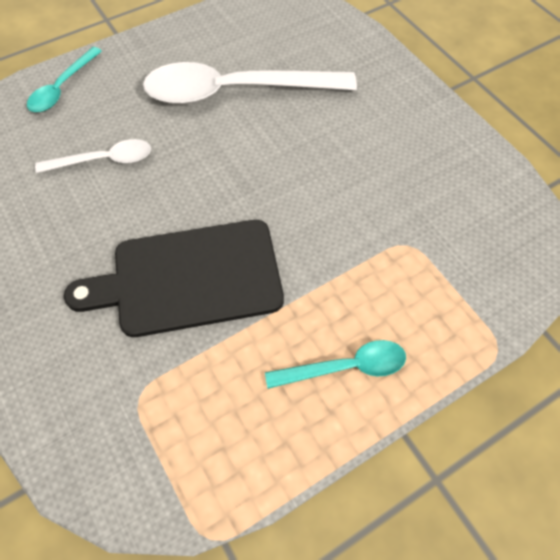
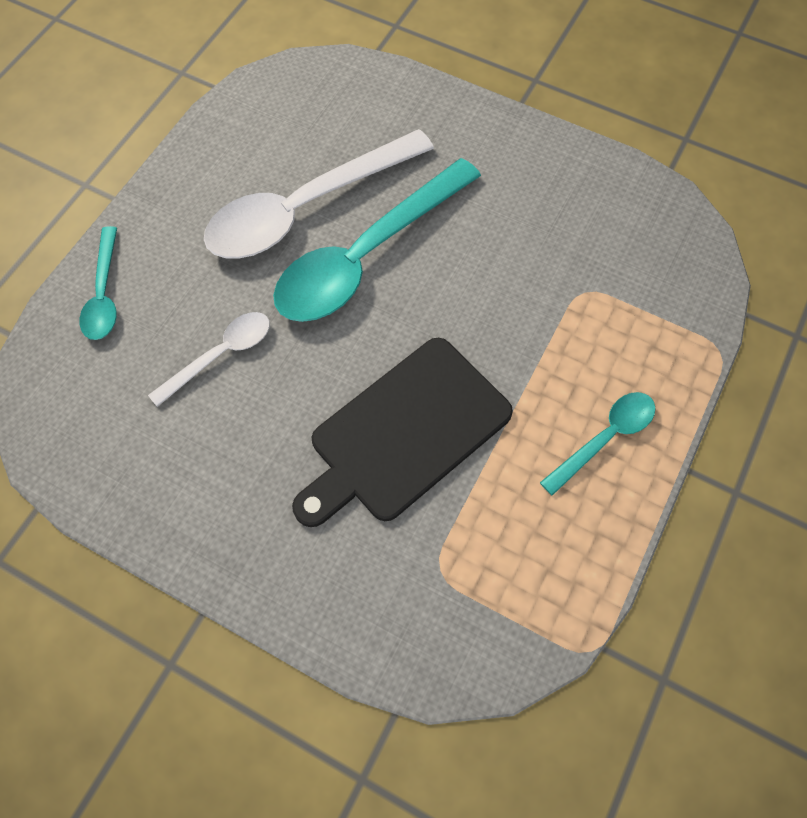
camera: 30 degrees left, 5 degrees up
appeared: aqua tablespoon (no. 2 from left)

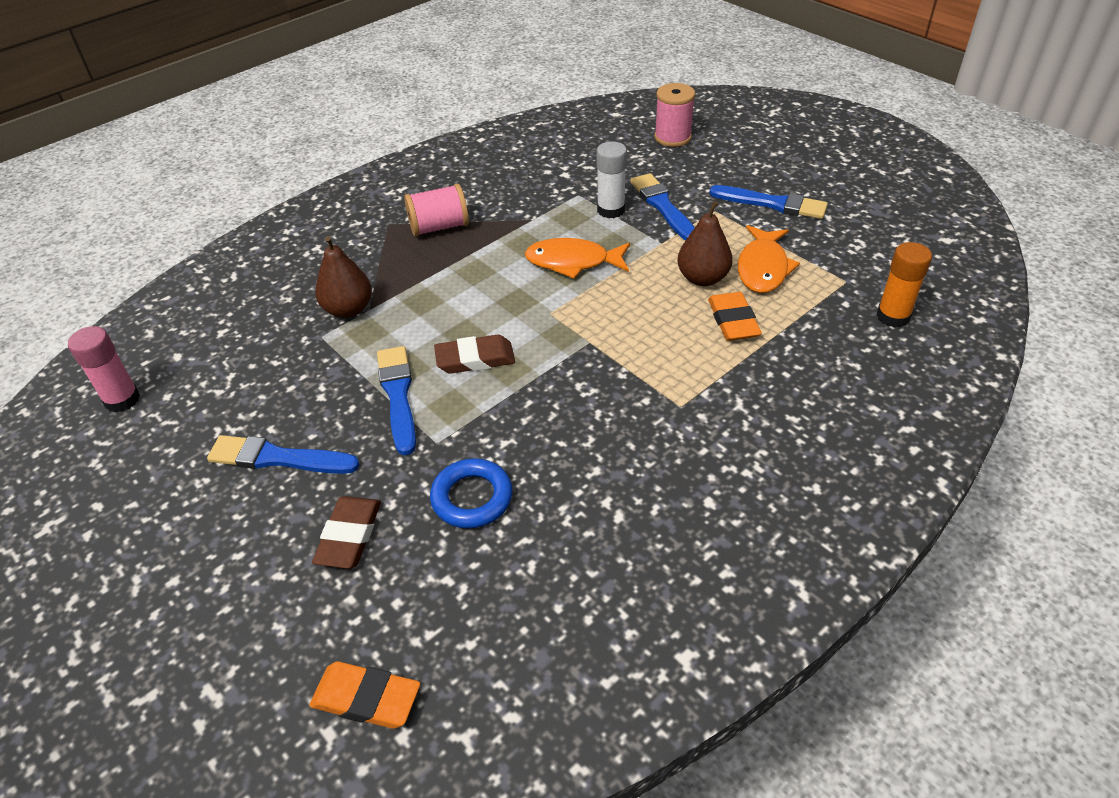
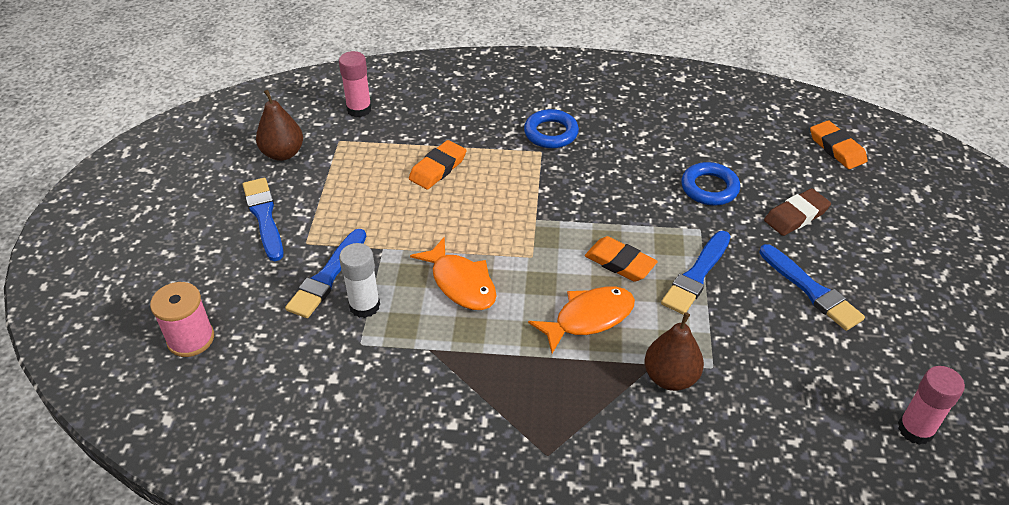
camera: 135 degrees left, 0 degrees up
missing: rosy reel of thread (no. 1 from left)
appeared: cobalt torus (no. 1 from left)
relocated: brown toy pear (no. 2 from left in the first image) to brown toy pear (no. 1 from left); orange fish figure (no. 2 from left)
colour: brown pencil eraser (no. 2 from left) to orange pencil eraser (no. 2 from left); orange glue to rosy glue (no. 1 from left)

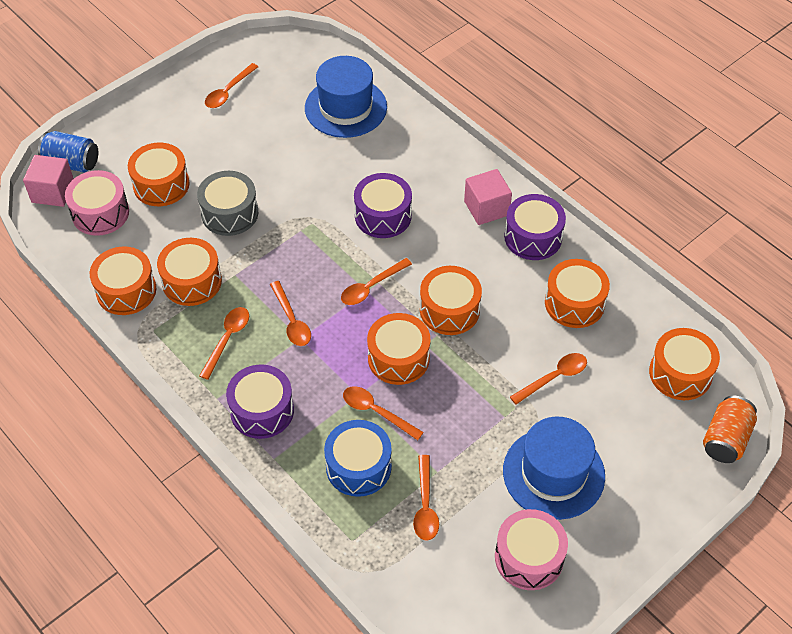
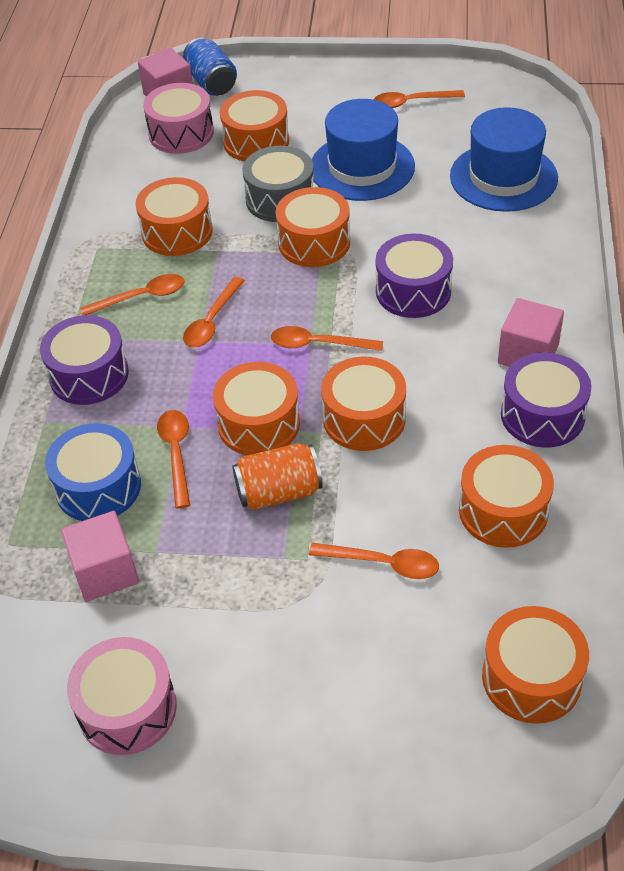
camera: 50 degrees right, 5 degrees down
relocated: orange toy drum (no. 1 from left in the first image) to orange toy drum (no. 4 from left); cobalt tall hat (no. 2 from left in the first image) to cobalt tall hat (no. 1 from left); orange soda can
exchanged: orange tablespoon (no. 6 from left) to rosy cube (no. 1 from left)

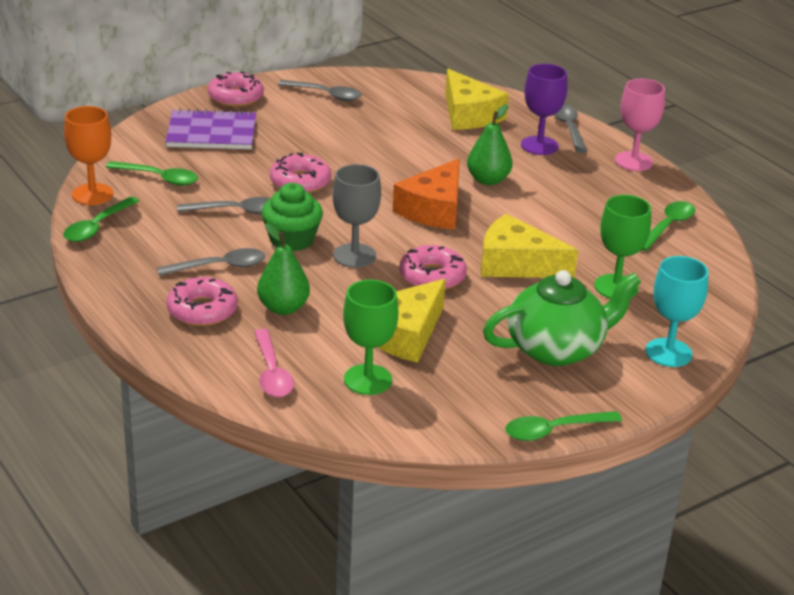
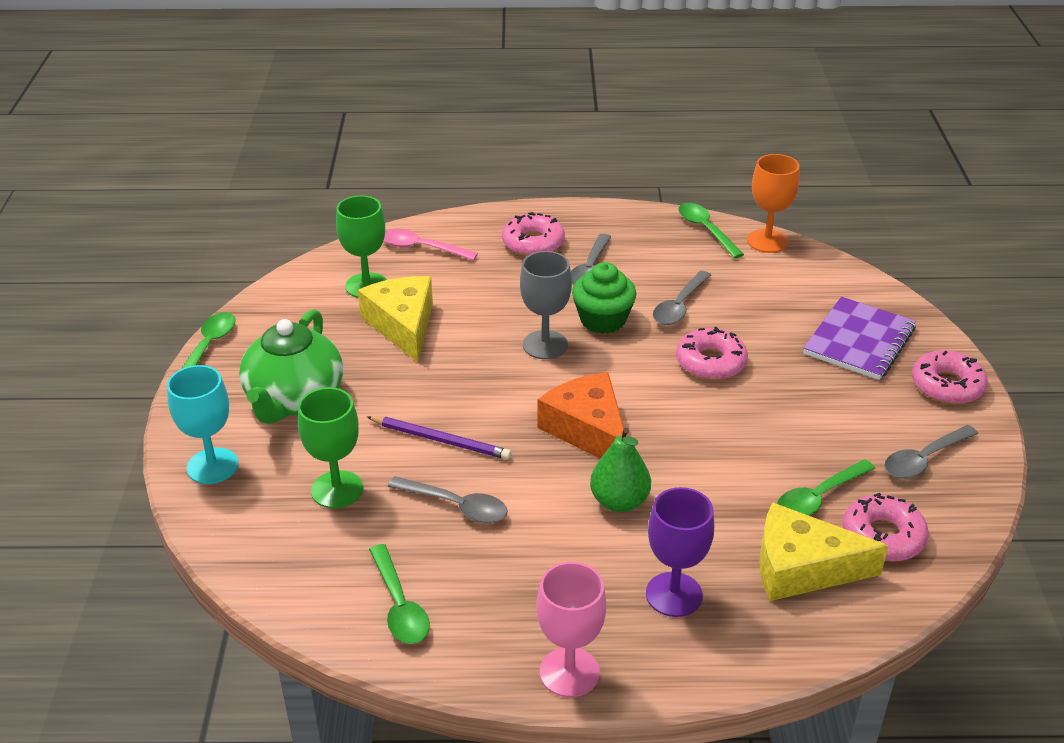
camera: 125 degrees right, 5 degrees up
missing: leaf-green toy pear (no. 1 from left)
relocated: leaf-green tablespoon (no. 2 from left in the first image) to leaf-green tablespoon (no. 4 from left); rosy glazed donut (no. 4 from left in the first image) to rosy glazed donut (no. 3 from left); ash-grey tablespoon (no. 4 from left in the first image) to ash-grey tablespoon (no. 1 from left)
exchanged: golden cheese (no. 3 from left) to purple pencil

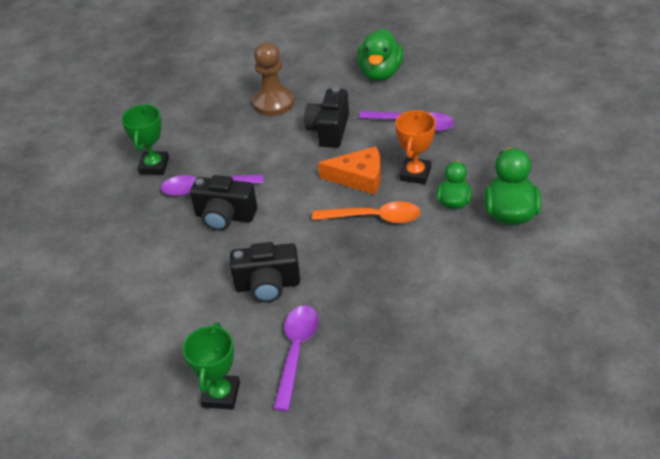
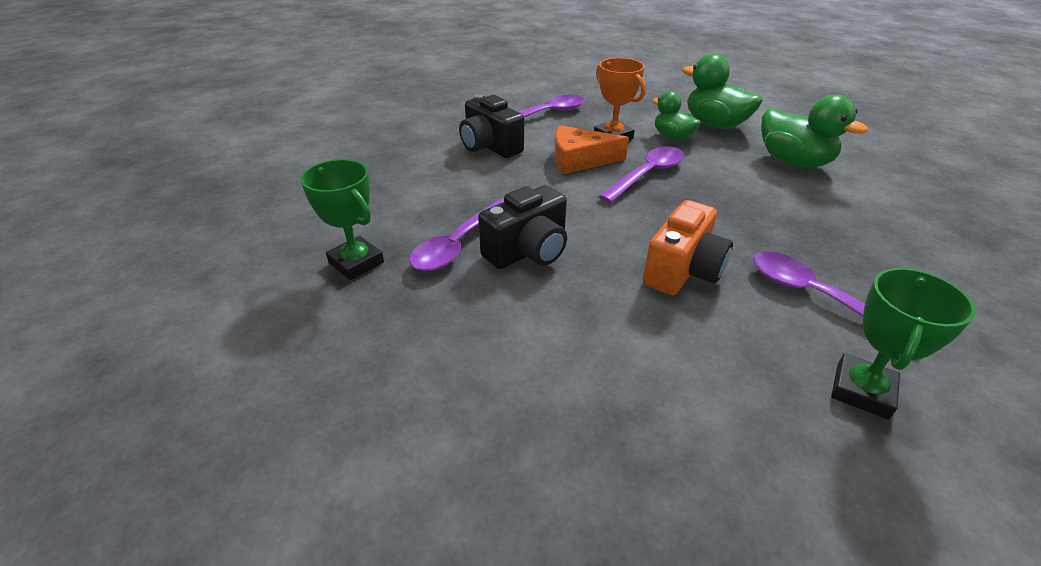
camera: 55 degrees left, 5 degrees down
missing: brown pawn
relocated: leaf-green duck (no. 1 from left in the first image) to leaf-green duck (no. 3 from left)
colour: black photo camera (no. 2 from left) to orange photo camera; orange tablespoon to purple tablespoon (no. 3 from left)
spun: leaf-green prize cup (no. 2 from left) 75 degrees clockwise; orange cheese 135 degrees counterclockwise

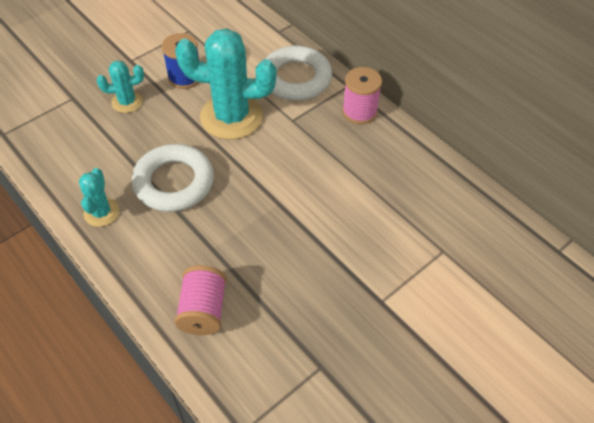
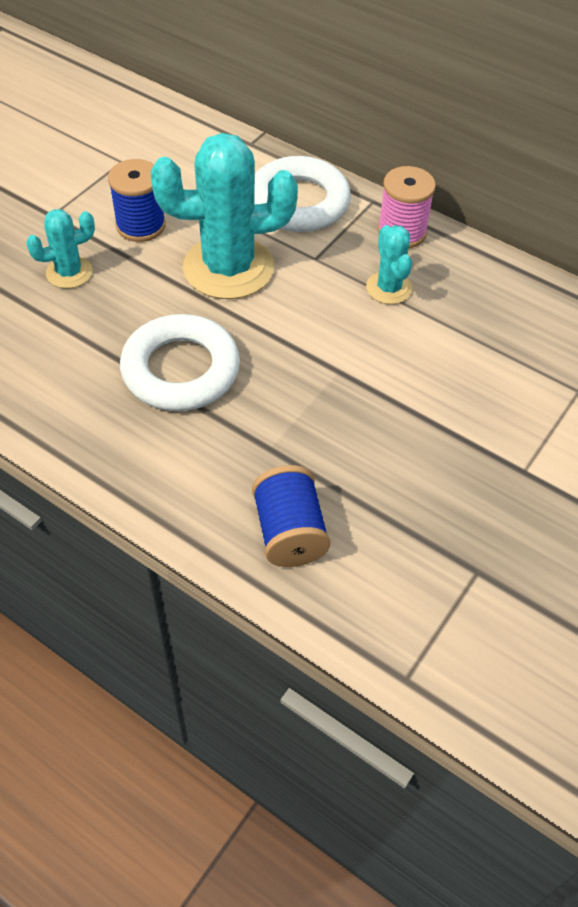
camera: 15 degrees left, 0 degrees up
relocated: aqua saguaro cactus (no. 1 from left in the first image) to aqua saguaro cactus (no. 3 from left)
colour: rosy reel of thread (no. 1 from left) to cobalt reel of thread (no. 2 from left)

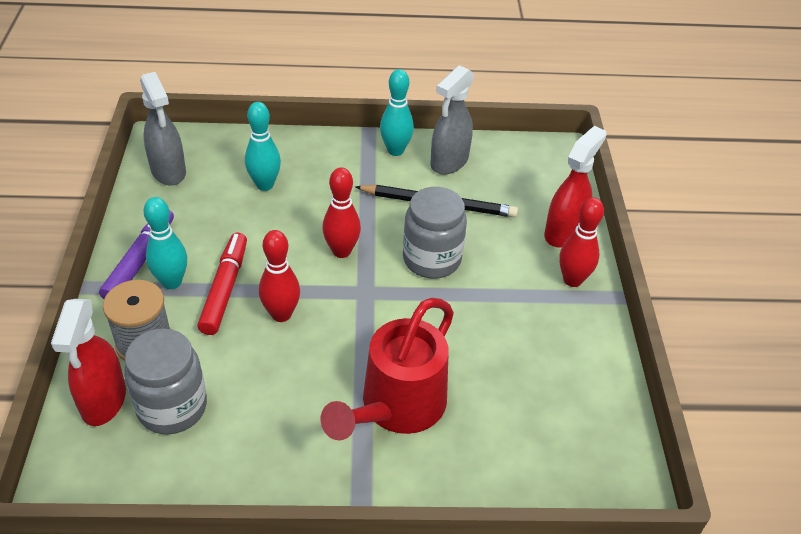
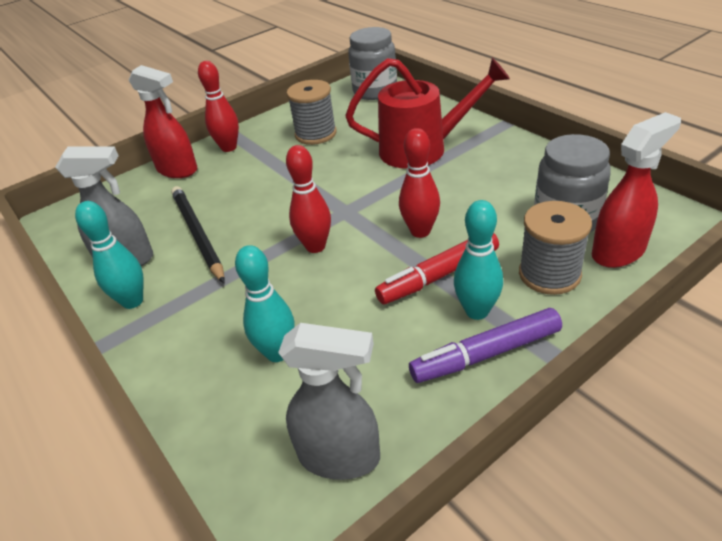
camera: 120 degrees left, 5 degrees down
appeared: ash-grey reel of thread (no. 1 from left)
relocated: ash-grey jar (no. 2 from left in the first image) to ash-grey jar (no. 1 from left)
spun: ash-grey spray bottle (no. 1 from left in the first image) 75 degrees clockwise; scarlet spray bottle (no. 2 from left in the first image) 150 degrees counterclockwise

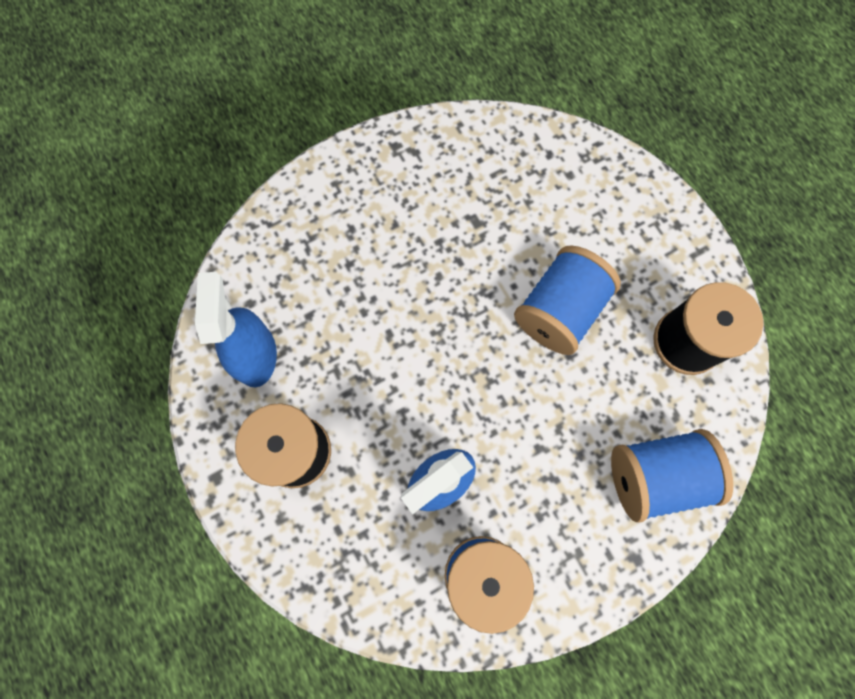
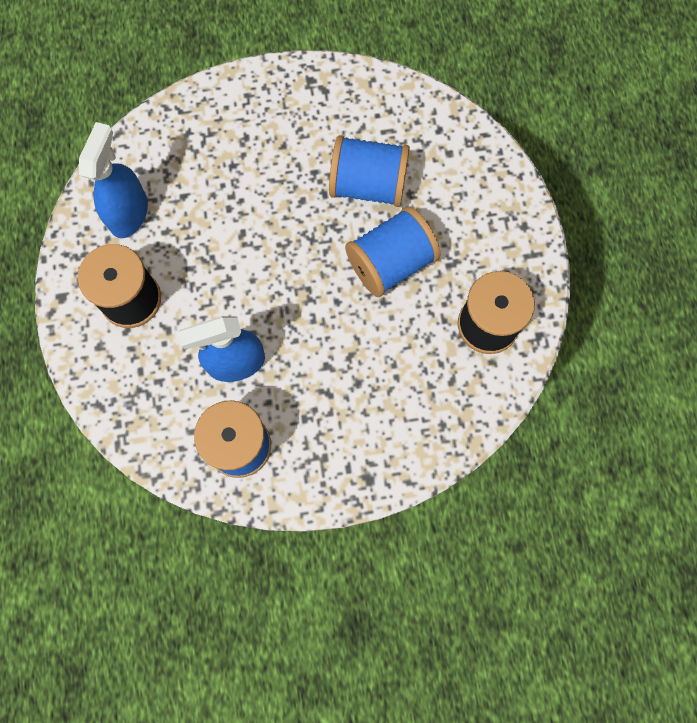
camera: 20 degrees right, 0 degrees up
relocated: cobalt reel of thread (no. 3 from left in the first image) to cobalt reel of thread (no. 2 from left)

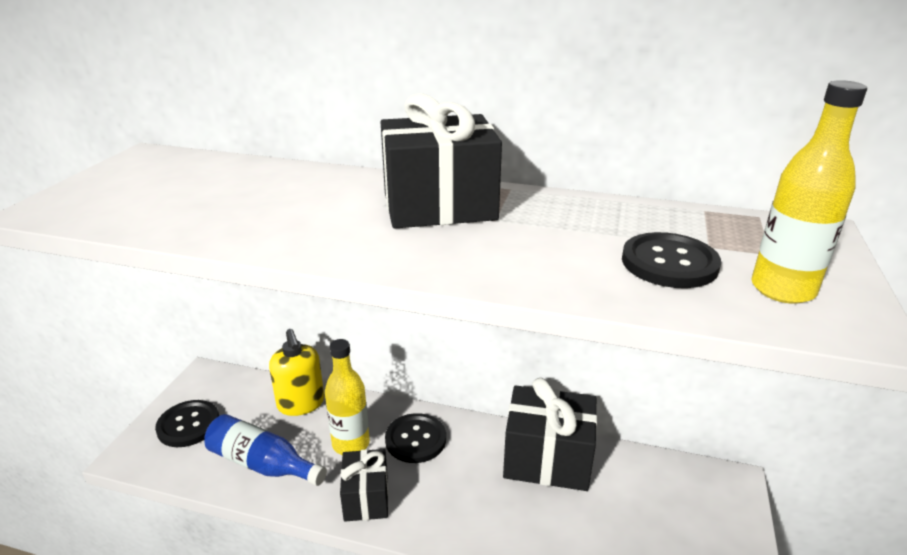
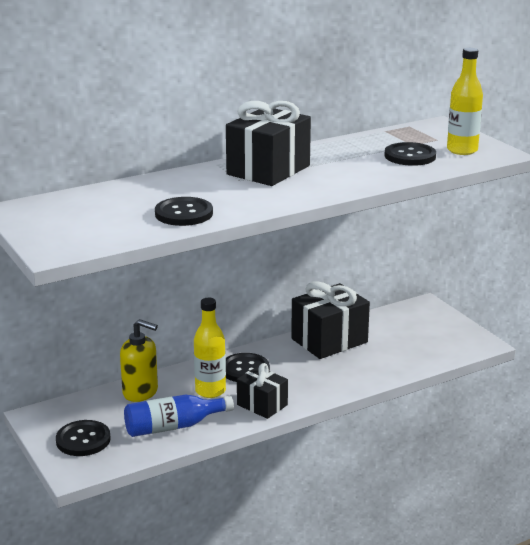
camera: 45 degrees left, 5 degrees down
appeared: black sewing button (no. 2 from left)

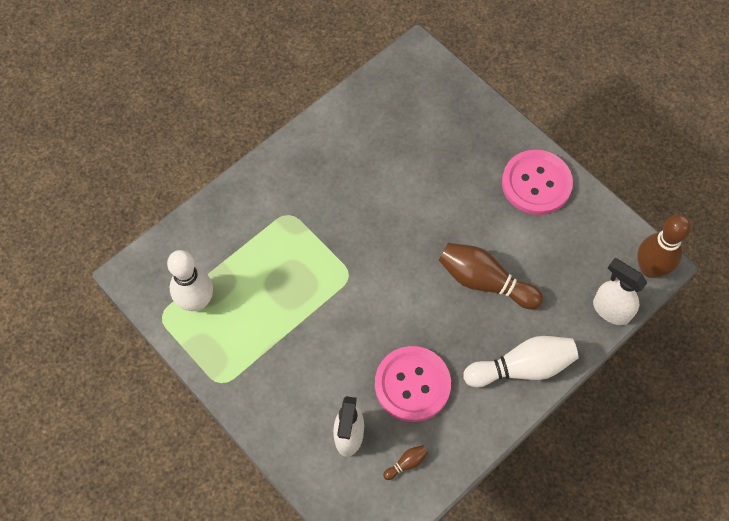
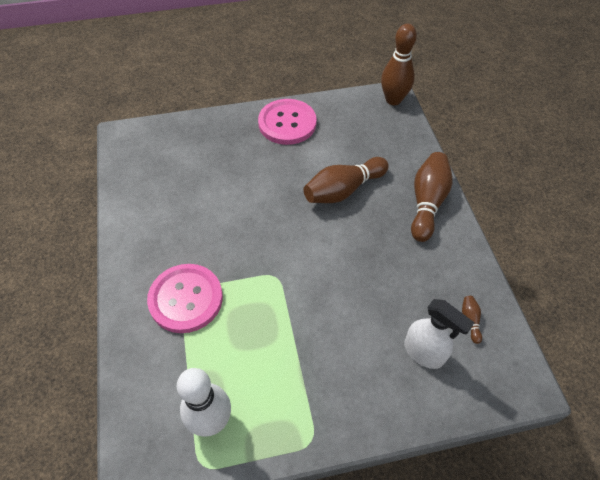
camera: 60 degrees left, 10 degrees down
missing: white spray bottle (no. 2 from left)
relocated: rosy sewing button (no. 1 from left)
colour: white skittle (no. 2 from left) to brown skittle (no. 3 from left)

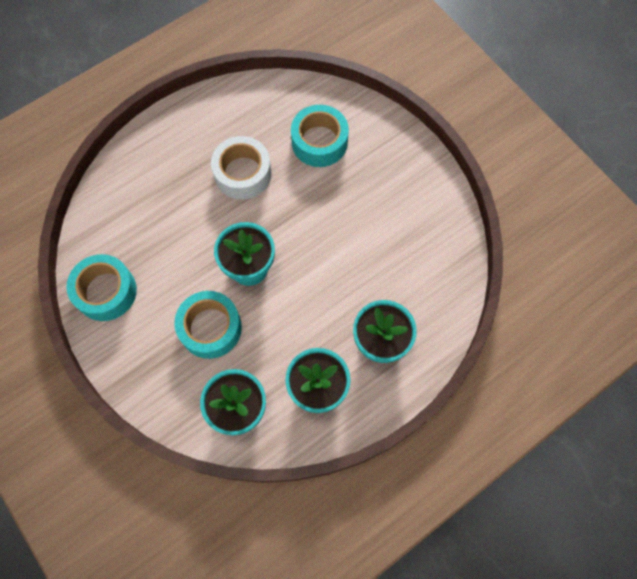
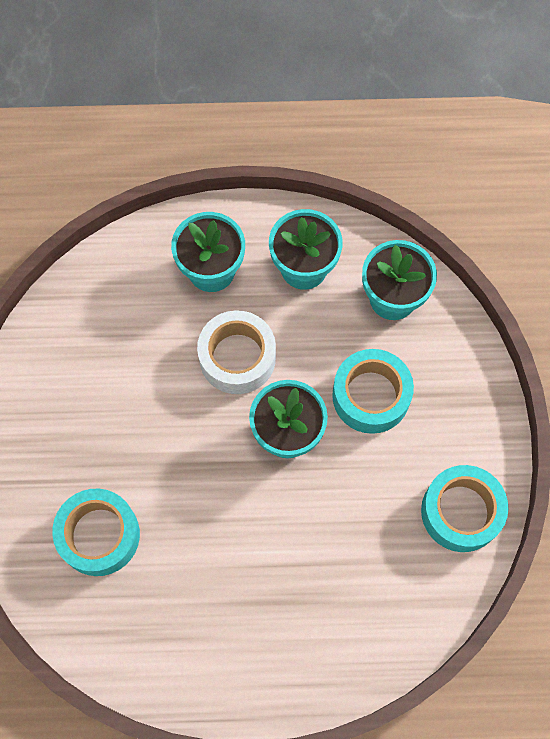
camera: 145 degrees left, 0 degrees up
relocated: white tape

